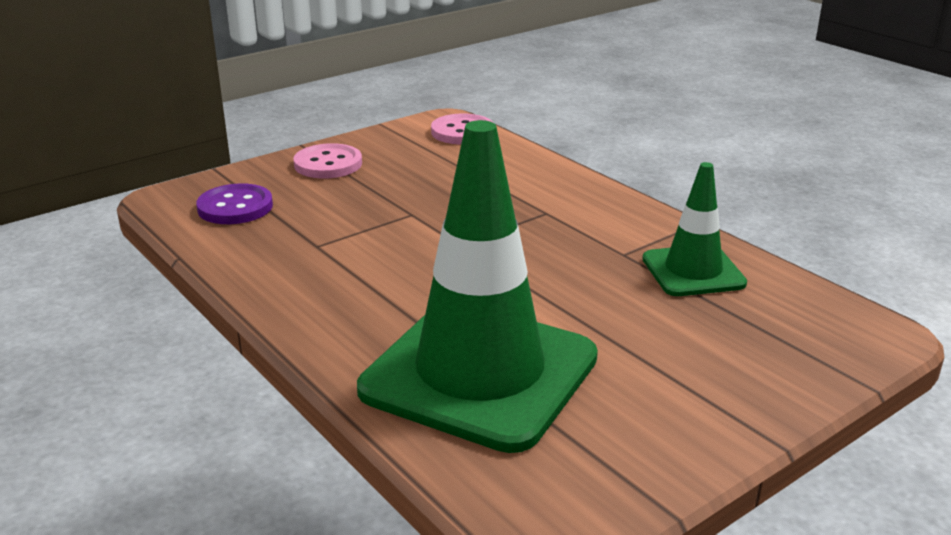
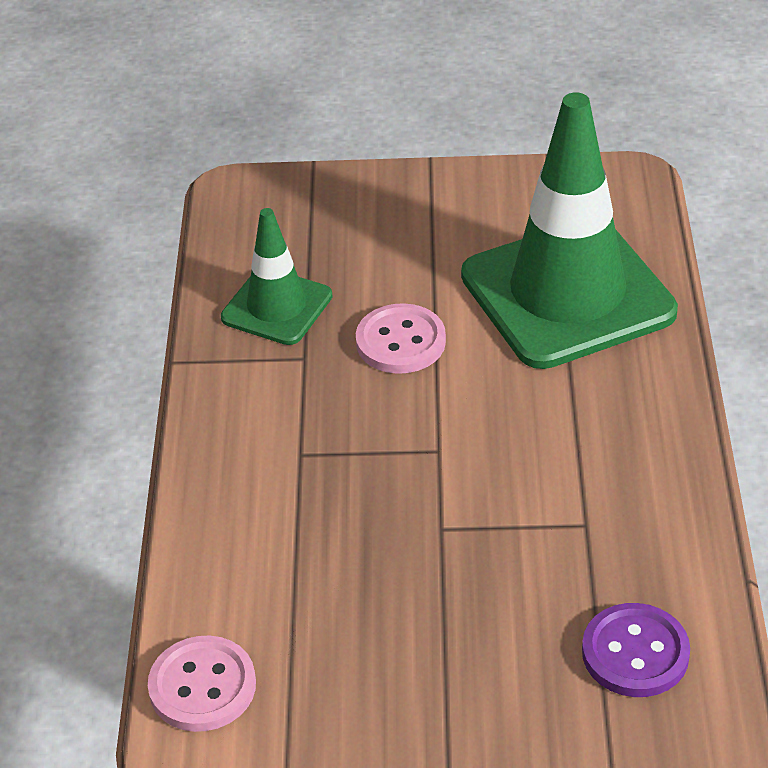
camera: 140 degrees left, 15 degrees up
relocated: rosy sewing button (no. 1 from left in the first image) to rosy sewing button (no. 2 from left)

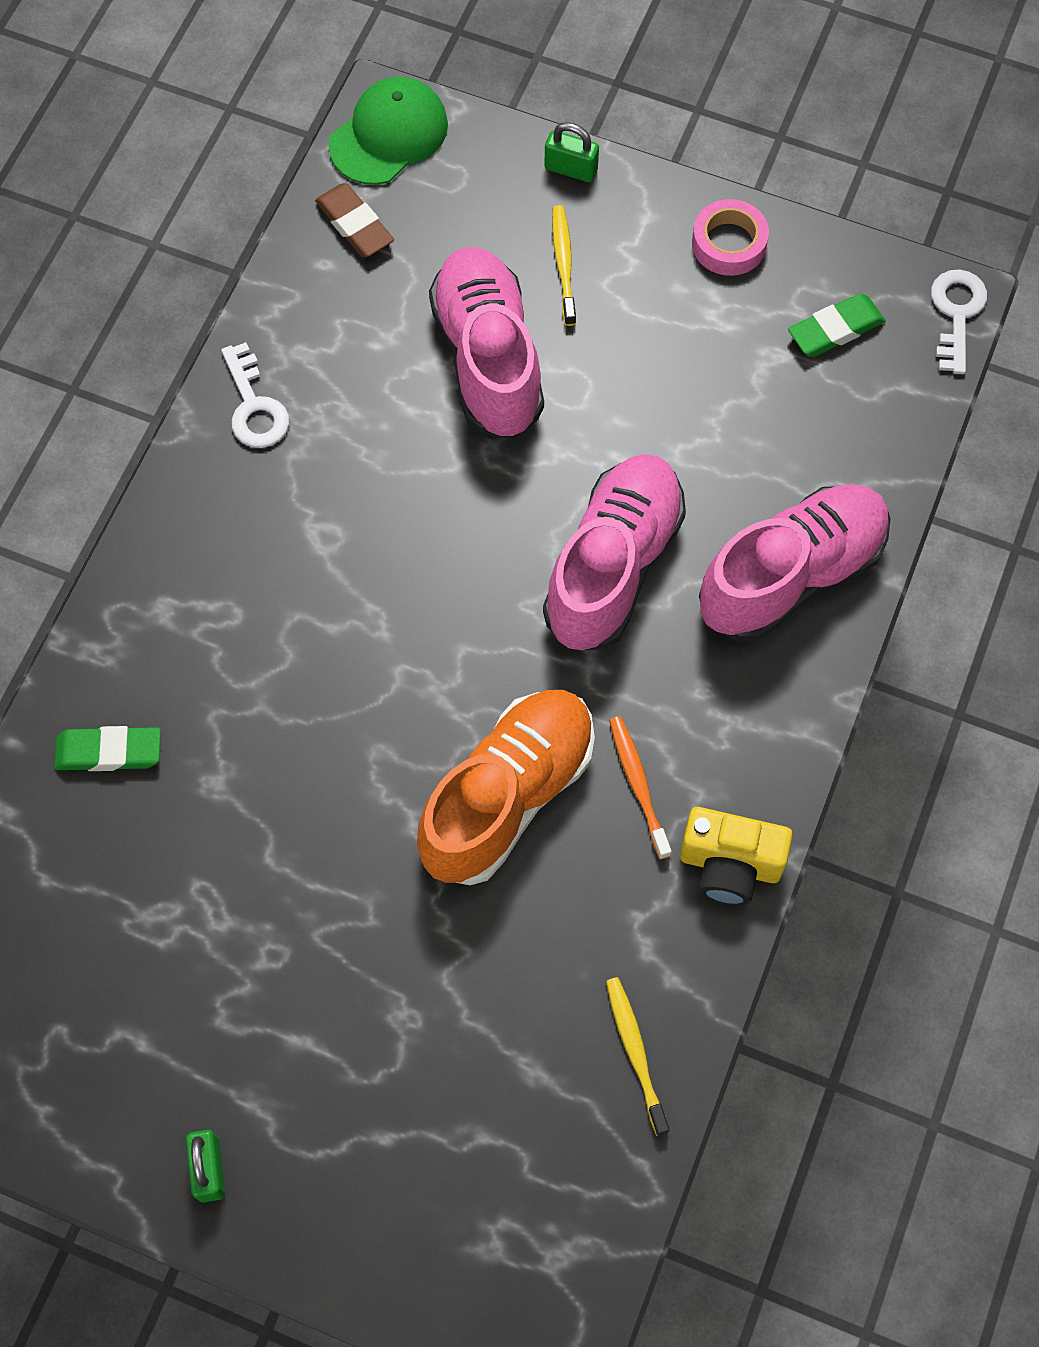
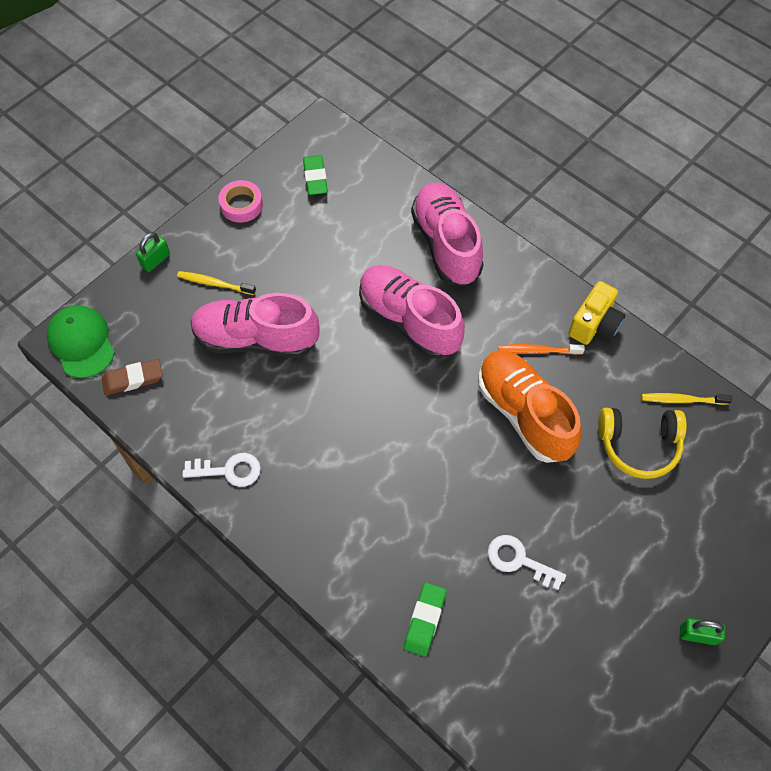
camera: 70 degrees left, 5 degrees down
appeared: golden headphones
relocated: white key (no. 2 from left)

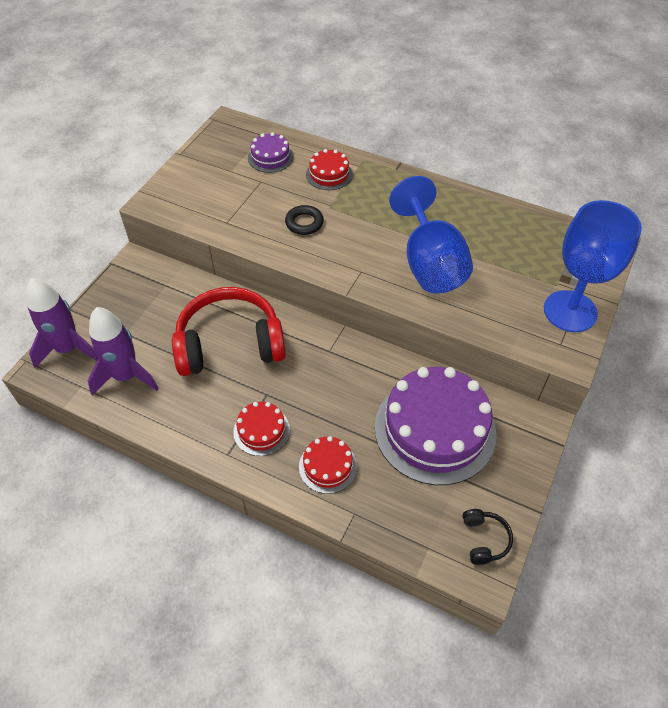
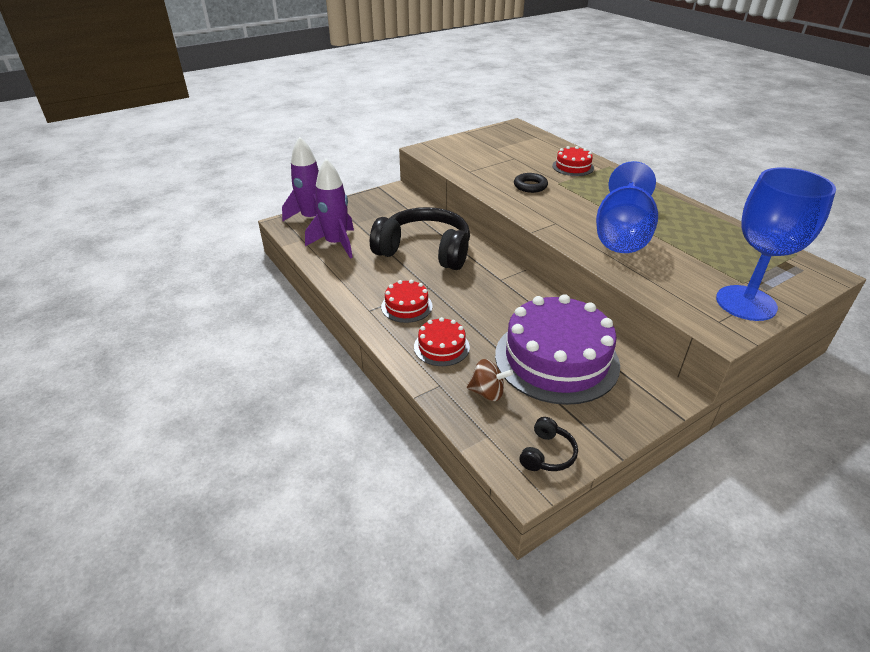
camera: 30 degrees right, 15 degrees down
missing: purple cake (no. 1 from left)
appeared: brown whirligig
colour: scarlet headphones to black headphones (no. 1 from left)

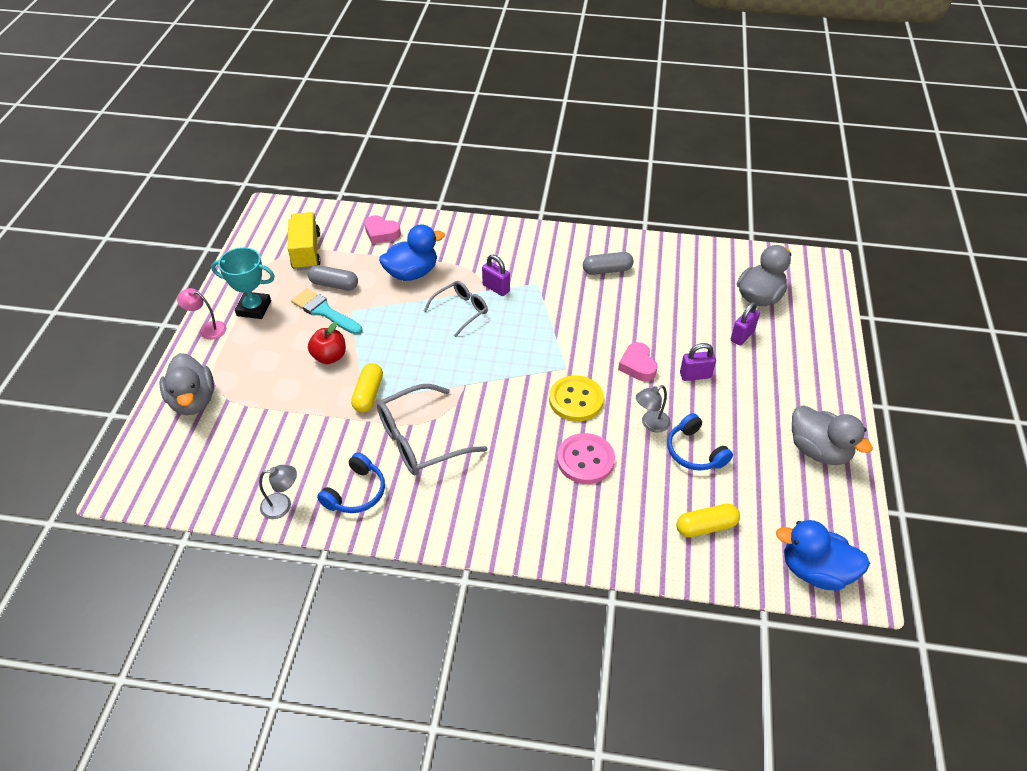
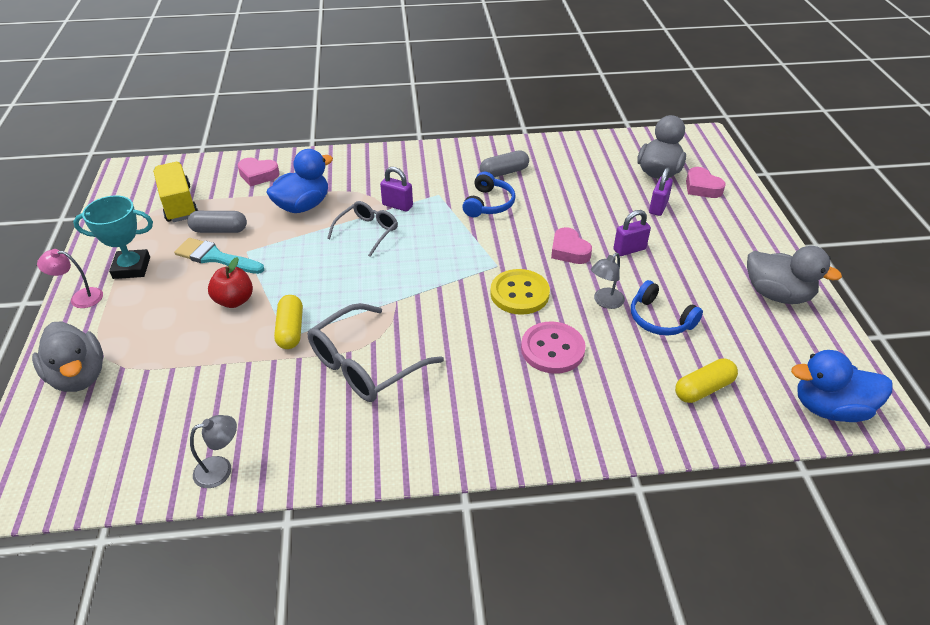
camera: 15 degrees left, 5 degrees down
appeared: rosy heart shape (no. 3 from left)
relocated: cobalt headphones (no. 1 from left)

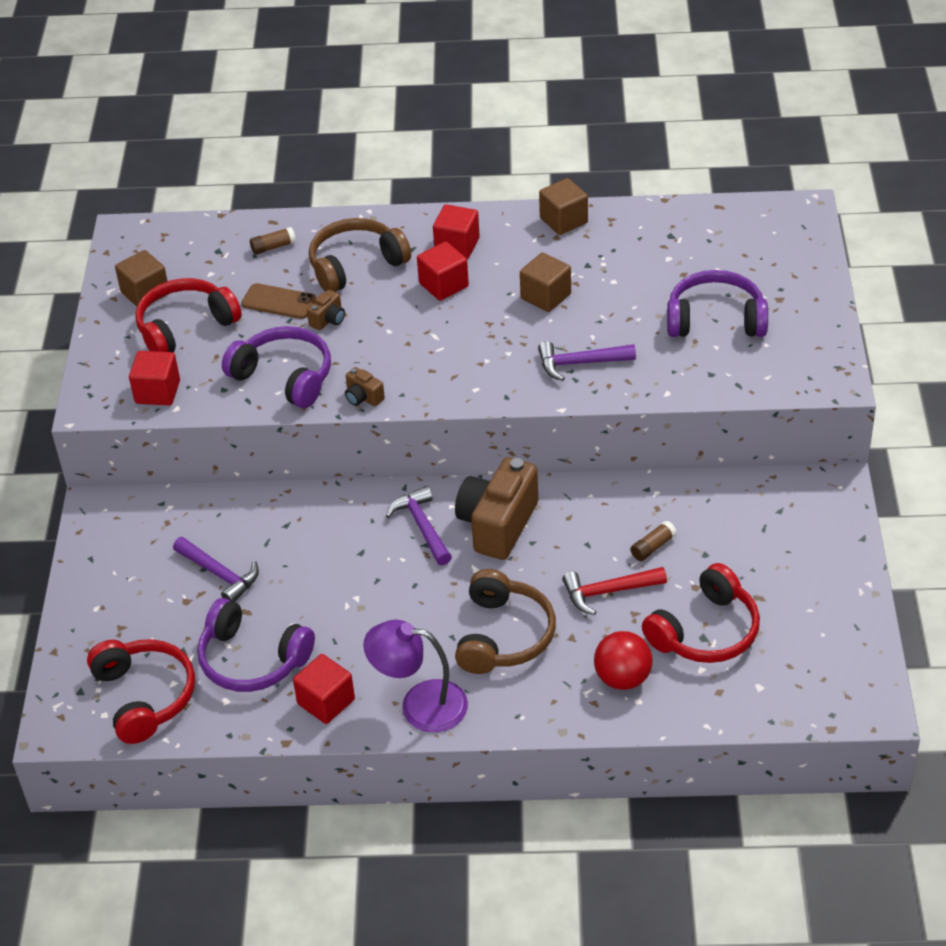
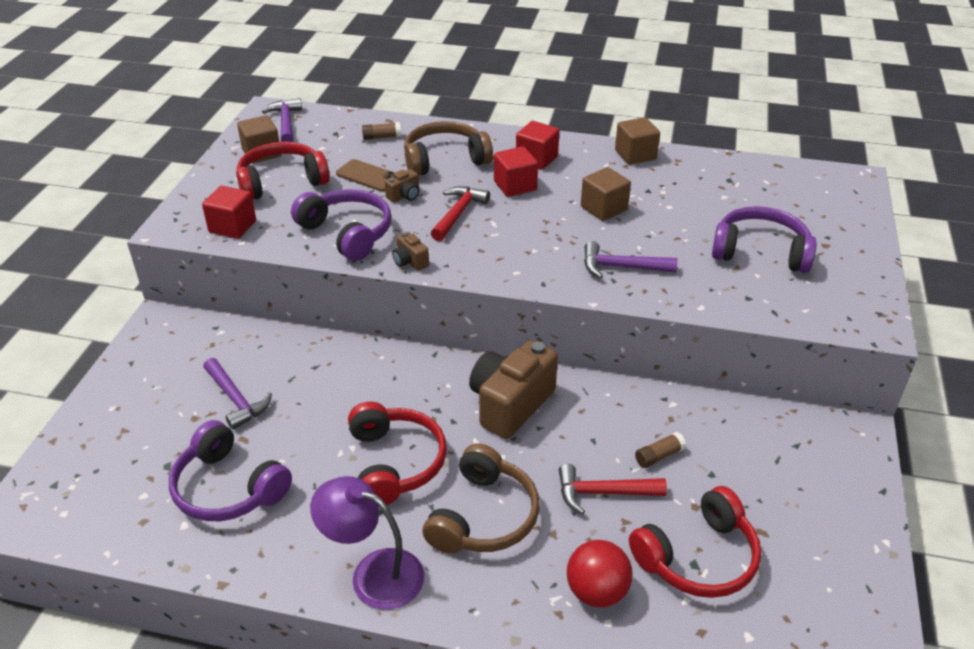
camera: 10 degrees right, 5 degrees down
missing: scarlet cube (no. 2 from left)
appeared: scarlet carpenter's hammer (no. 1 from left)
relocated: scarlet headphones (no. 1 from left in the first image) to scarlet headphones (no. 2 from left); purple carpenter's hammer (no. 2 from left)

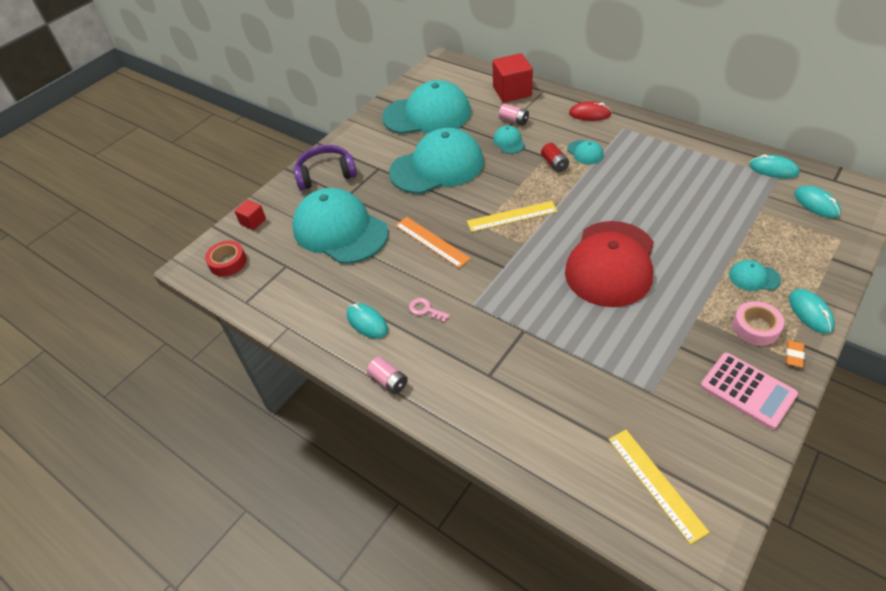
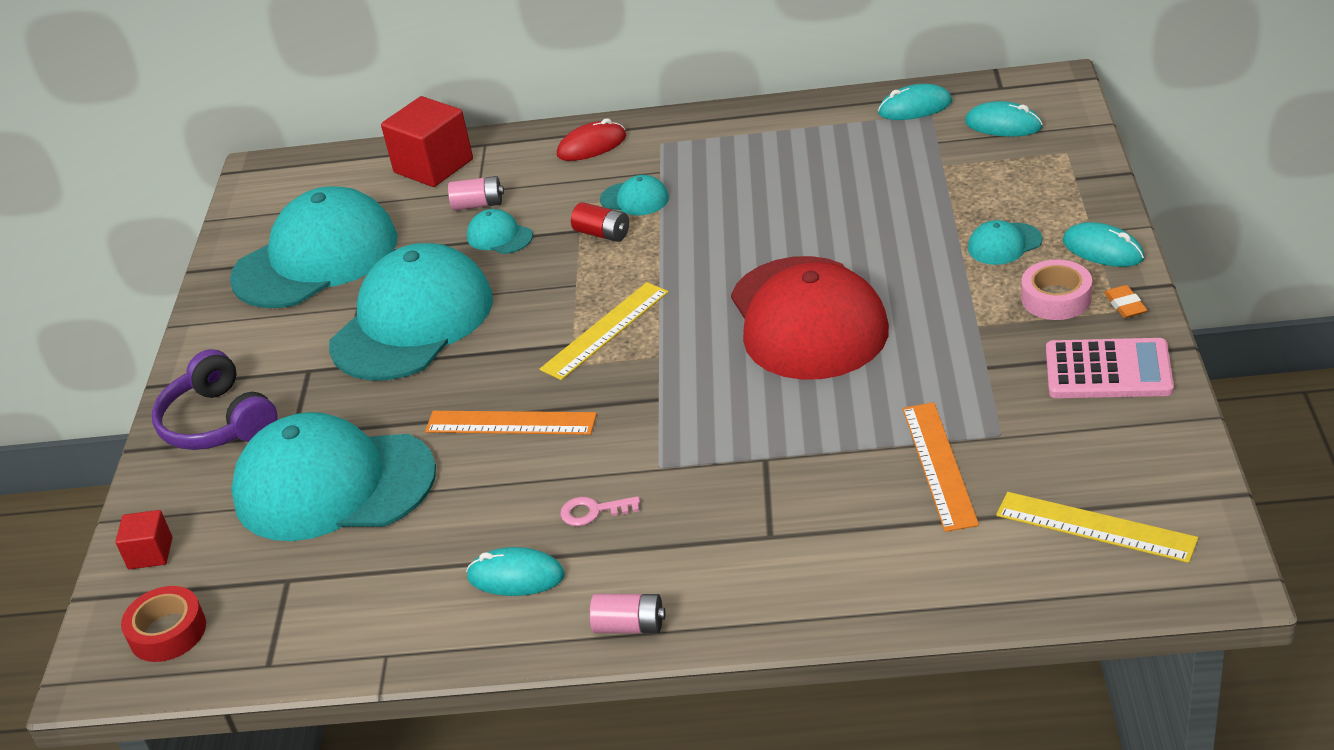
camera: 35 degrees left, 10 degrees down
appeared: orange measuring stick (no. 2 from left)
spun: purple headphones 75 degrees counterclockwise

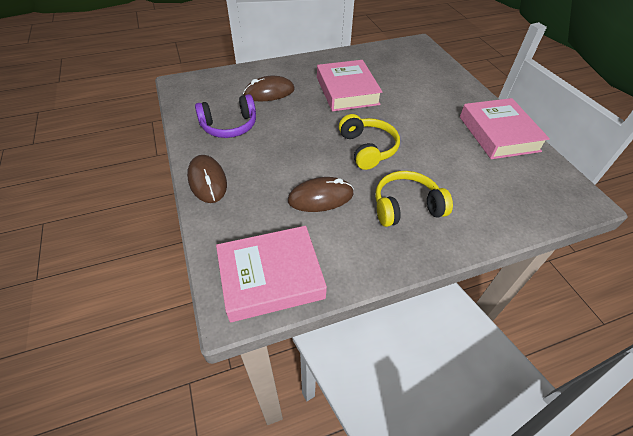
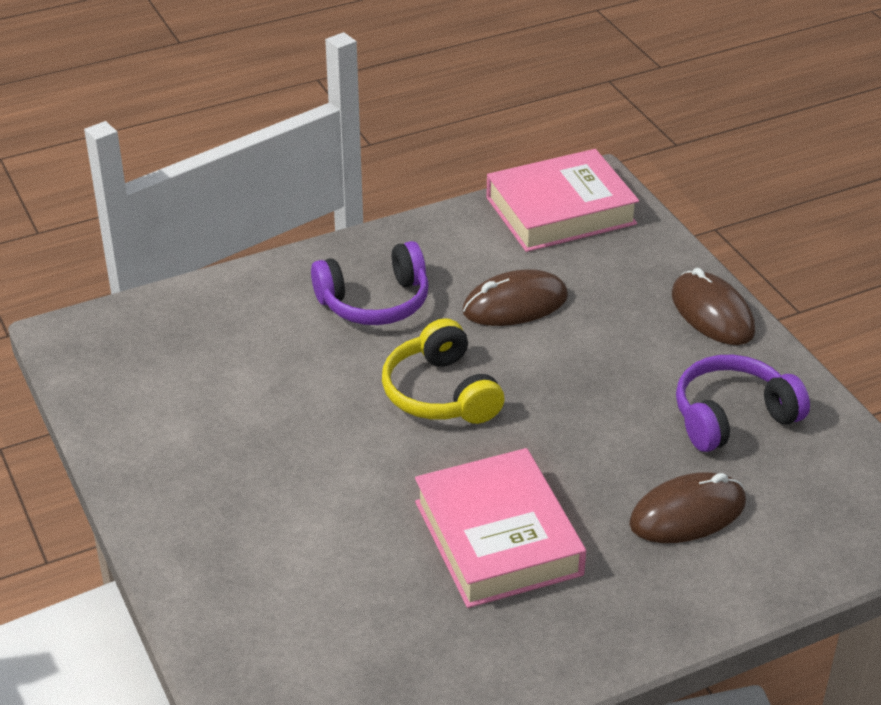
camera: 175 degrees right, 10 degrees down
missing: rosy book (no. 3 from left)
colour: golden headphones (no. 2 from left) to purple headphones (no. 1 from left)

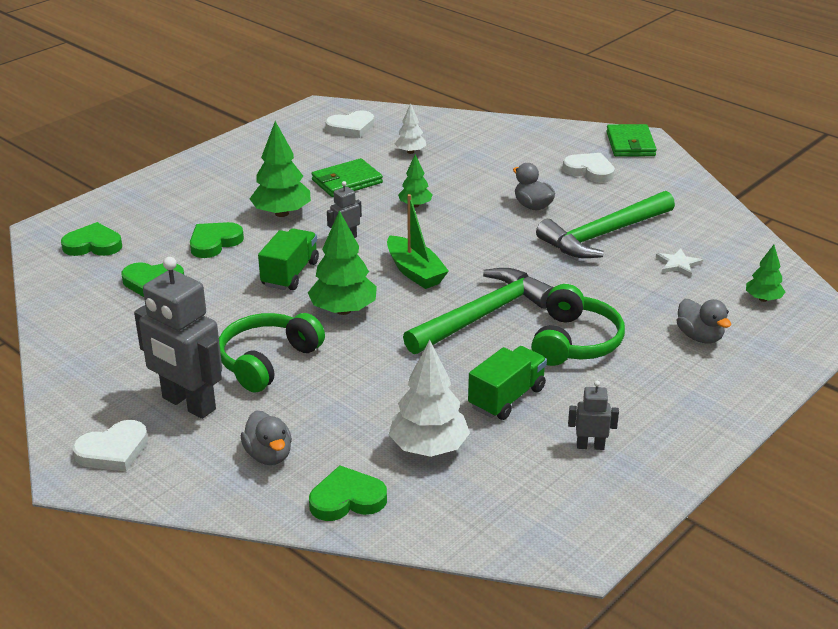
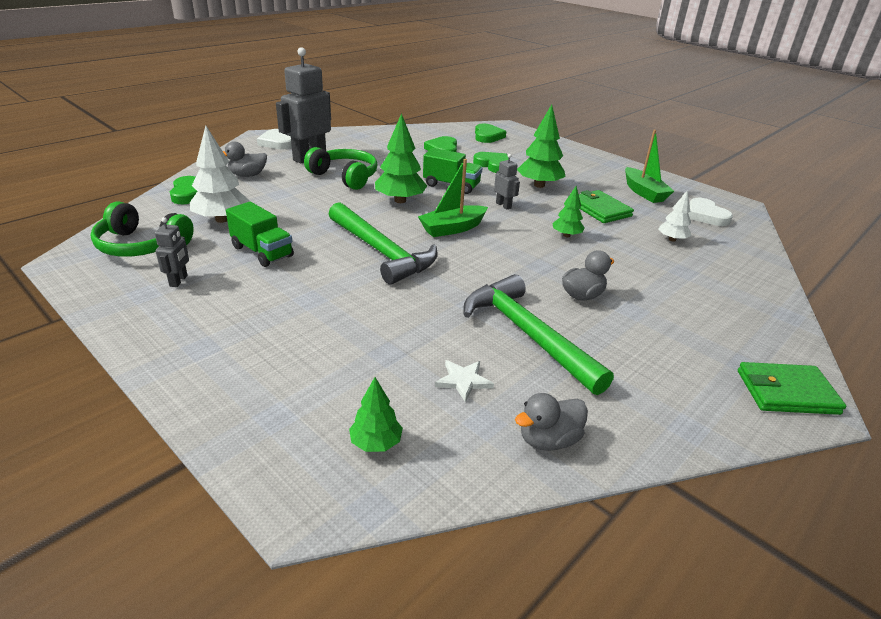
camera: 90 degrees right, 0 degrees up
missing: white heart shape (no. 3 from left)
appeared: leaf-green boat (no. 2 from left)
relocated: leaf-green headphones (no. 2 from left in the first image) to leaf-green headphones (no. 1 from left); ash-grey duck (no. 3 from left in the first image) to ash-grey duck (no. 2 from left)

